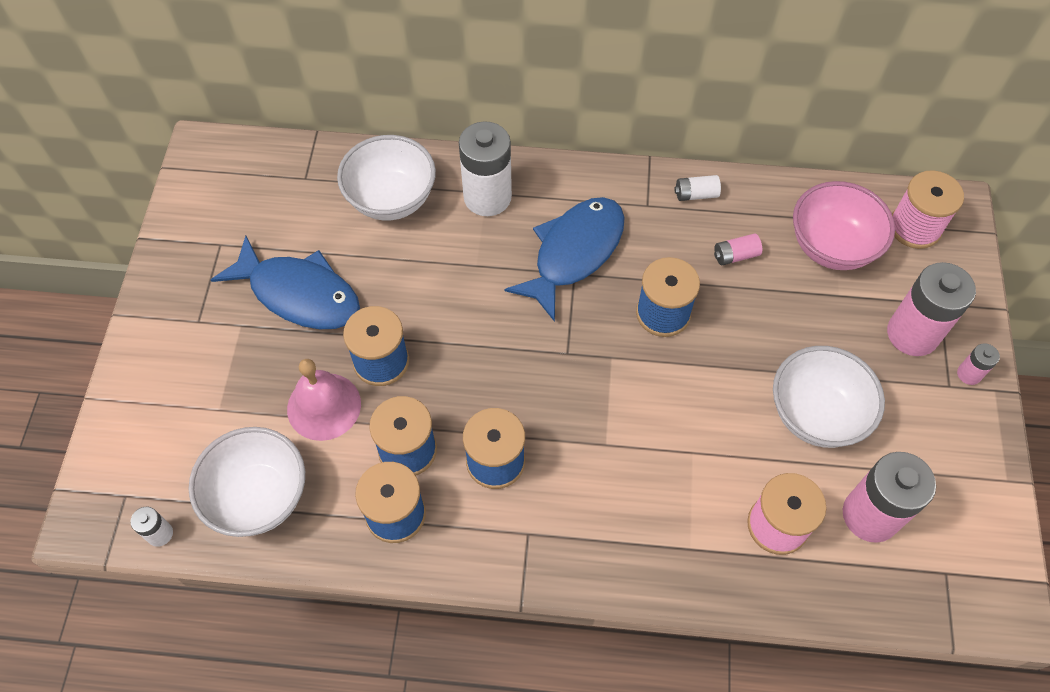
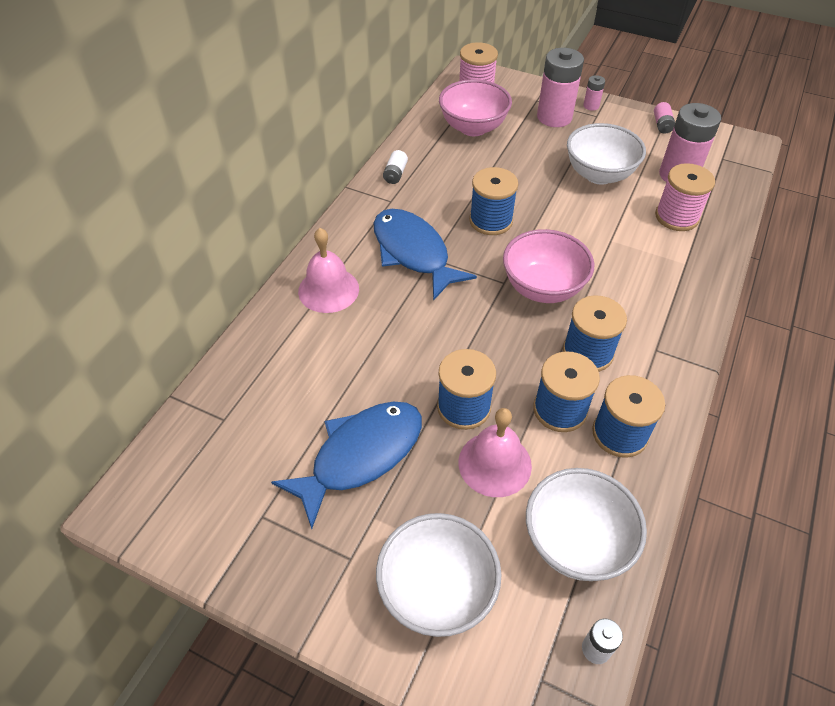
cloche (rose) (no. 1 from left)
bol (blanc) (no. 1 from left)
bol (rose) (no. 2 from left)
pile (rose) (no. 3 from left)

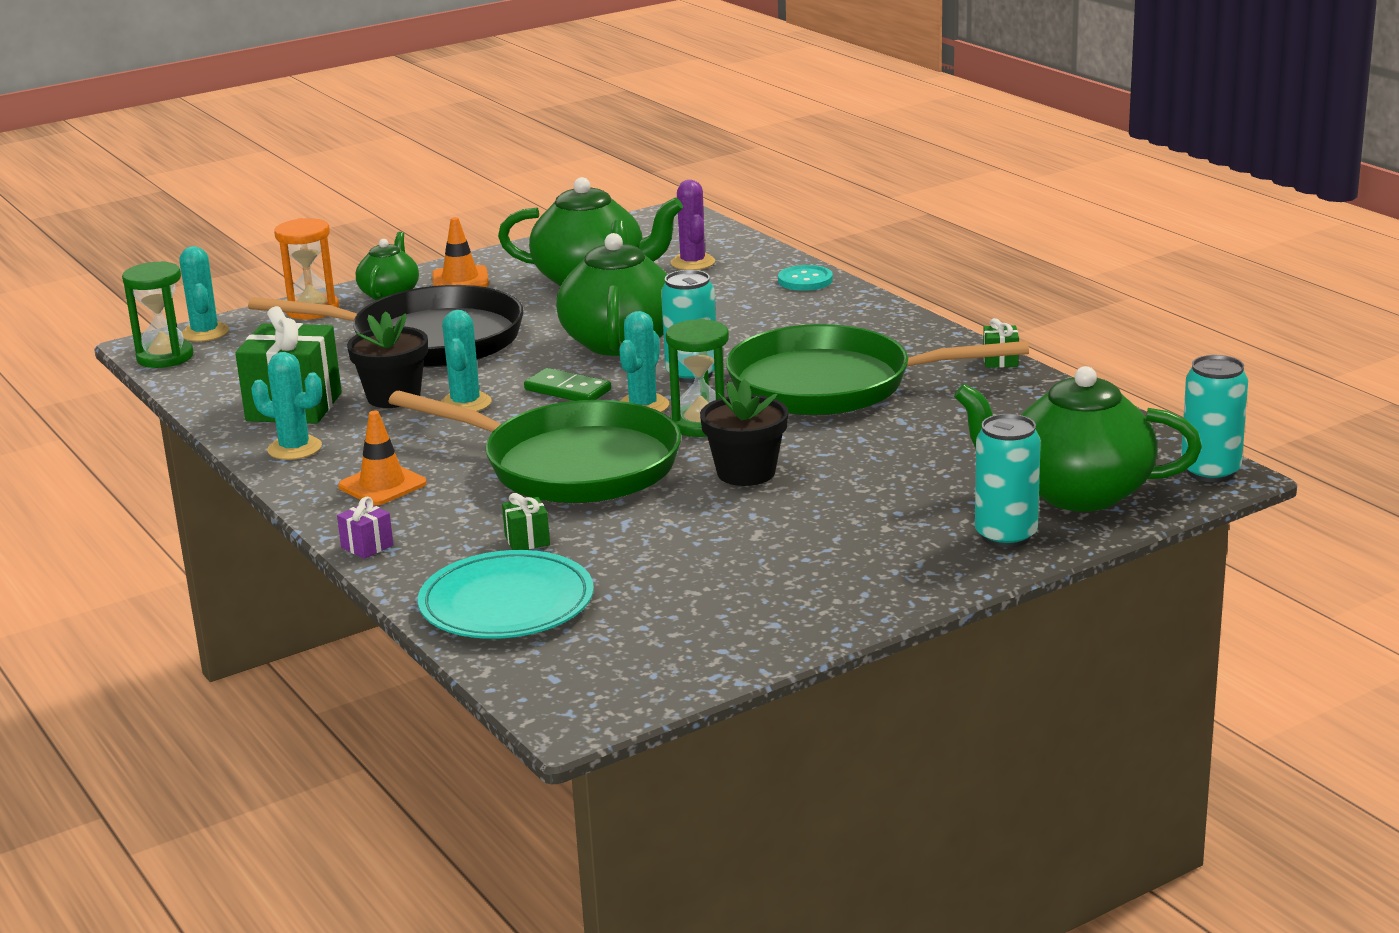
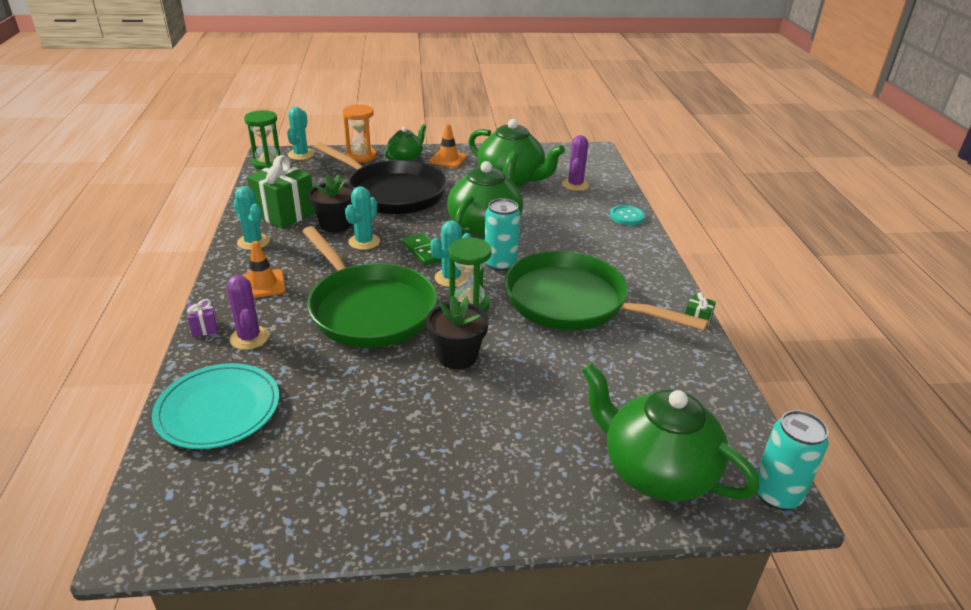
cactus (violet) (no. 1 from left)
cadeau (vert) (no. 2 from left in the first image)
canette (turquoise) (no. 2 from left in the first image)

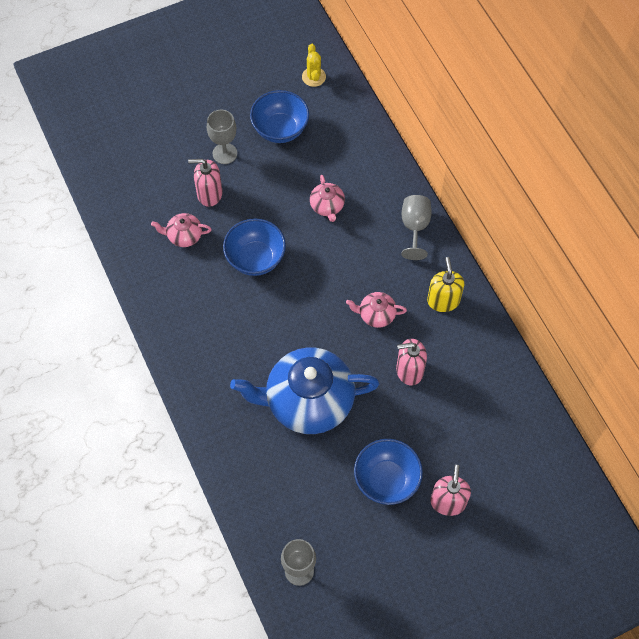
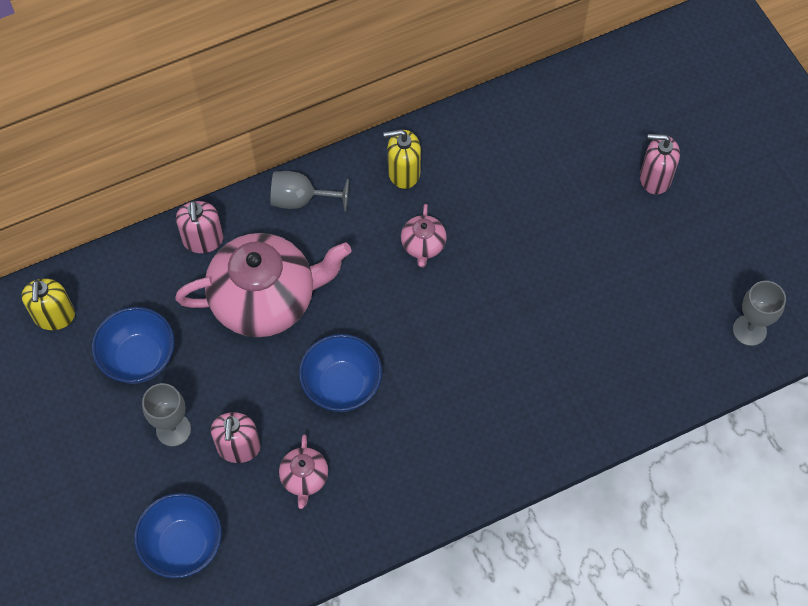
distributeur de savon (jaune) (no. 1 from left)
bol (bleu) (no. 2 from left)
théière (rose) (no. 1 from left)
distributeur de savon (rose) (no. 1 from left)
théière (bleu)

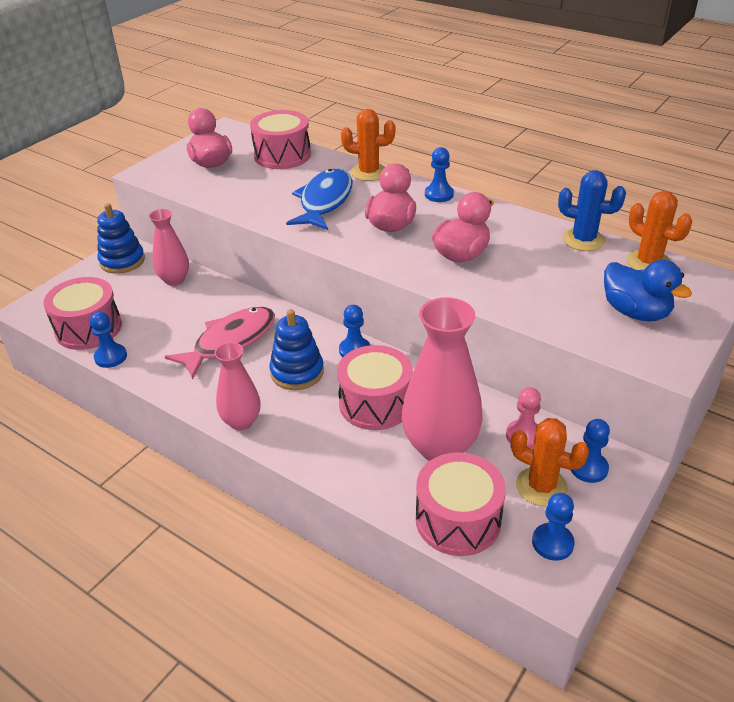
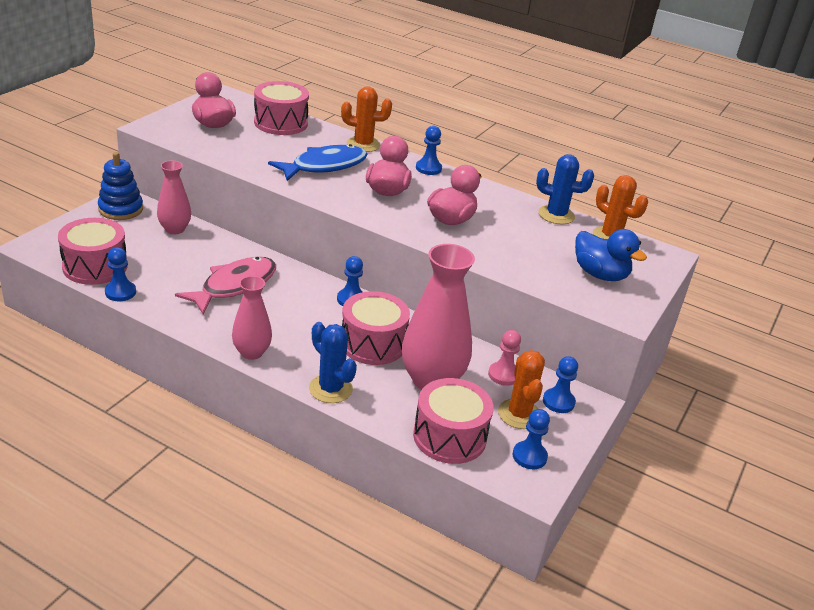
poisson (bleu)
cactus (bleu) (no. 1 from left)
cactus (orange) (no. 2 from left)
jouet à empiler (bleu) (no. 2 from left in the first image)

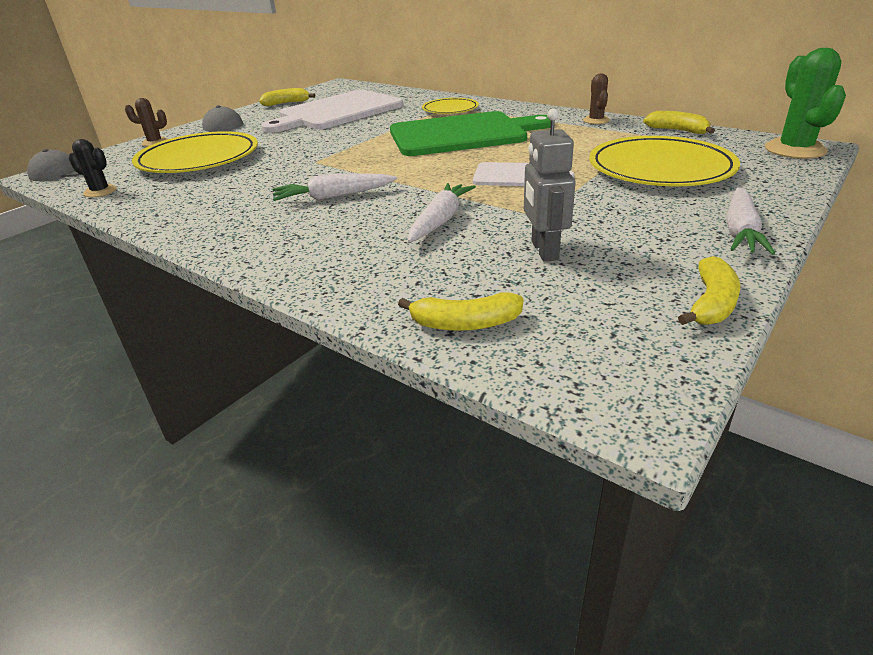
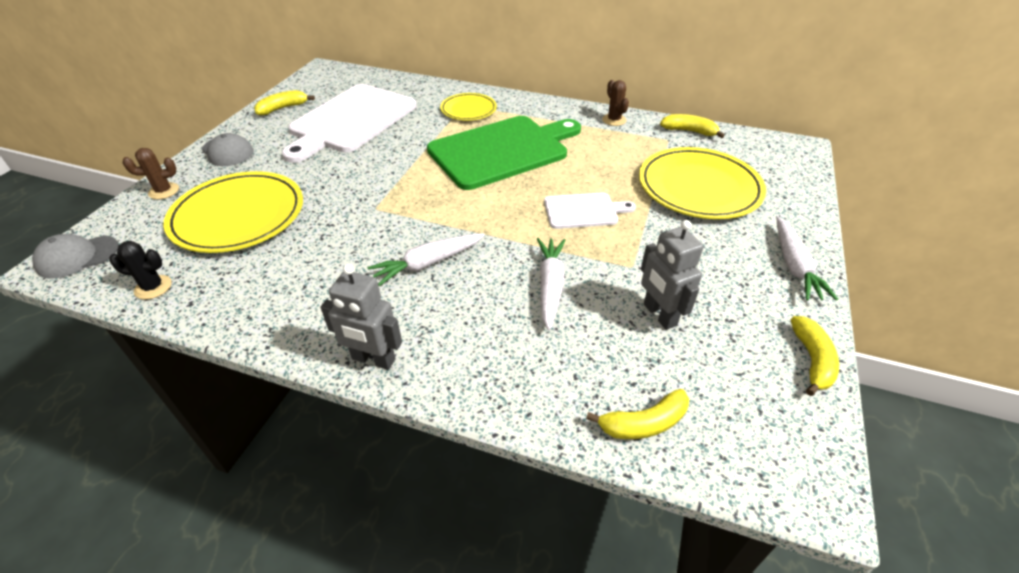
robot (gris) (no. 1 from left)
cactus (vert)

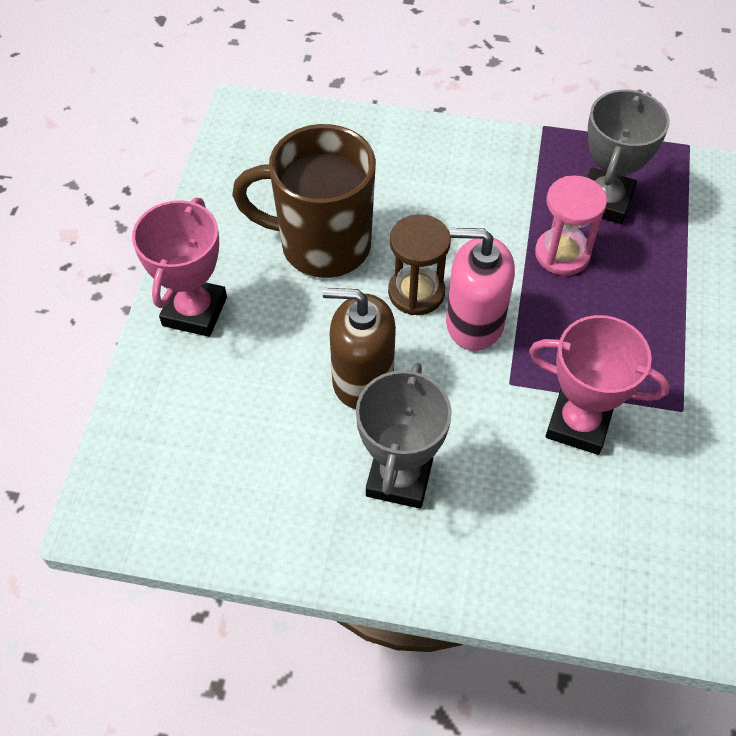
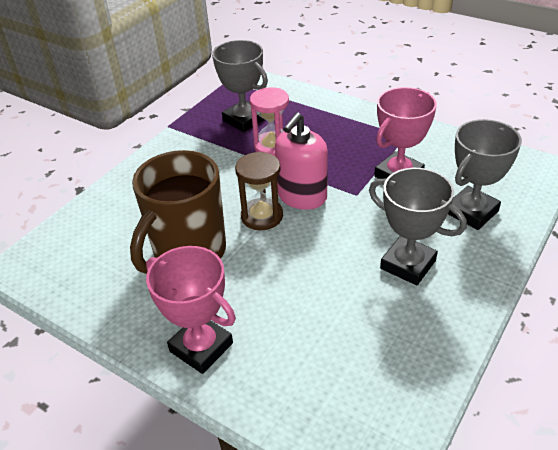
trophée (gris) (no. 3 from left)
distributeur de savon (marron)

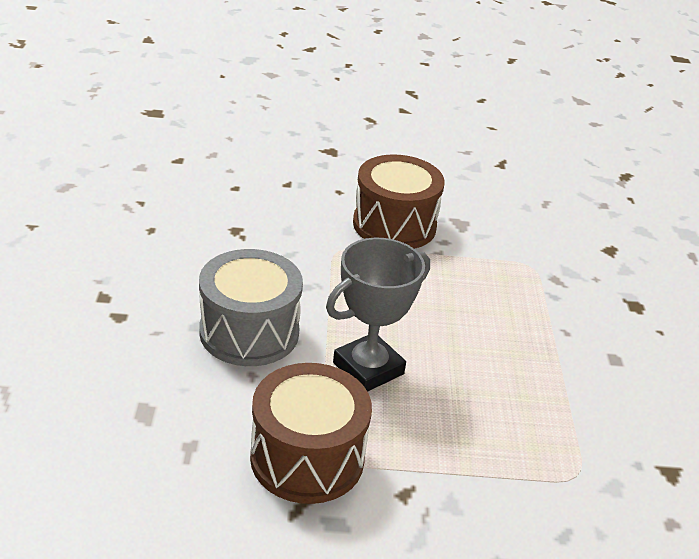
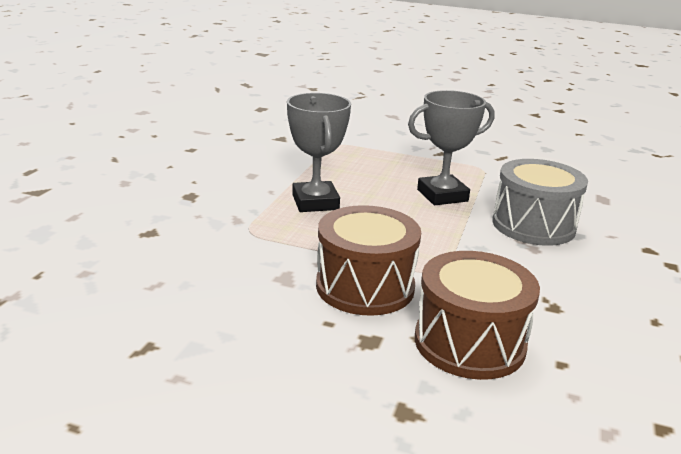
trophée (gris) (no. 1 from left)
tambour (marron) (no. 2 from left)

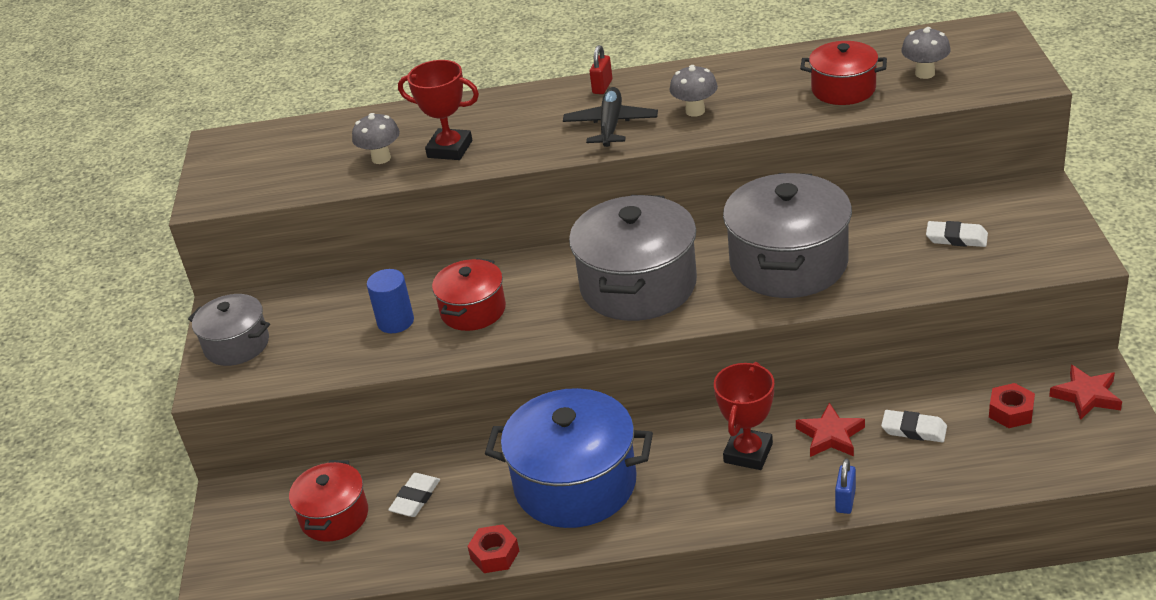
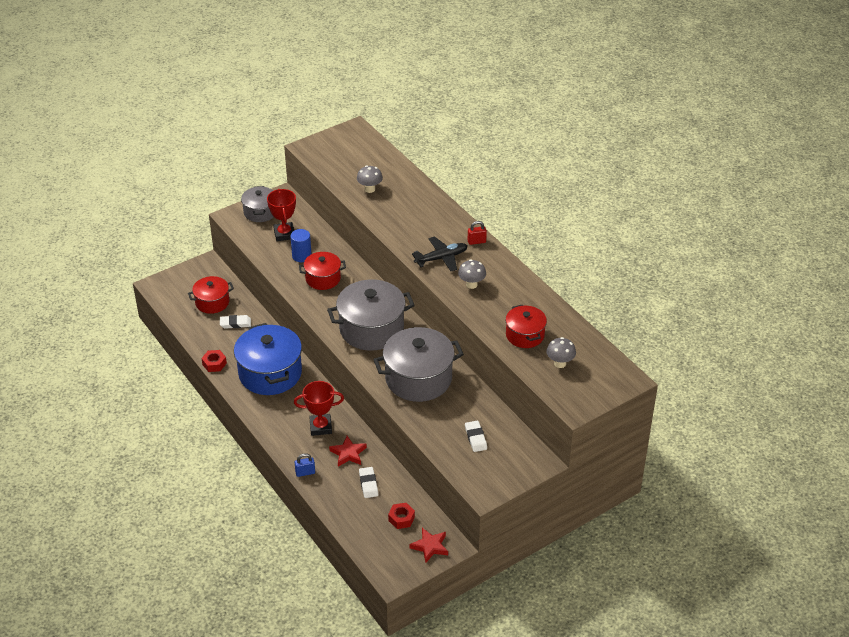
trophée (rouge) (no. 1 from left)

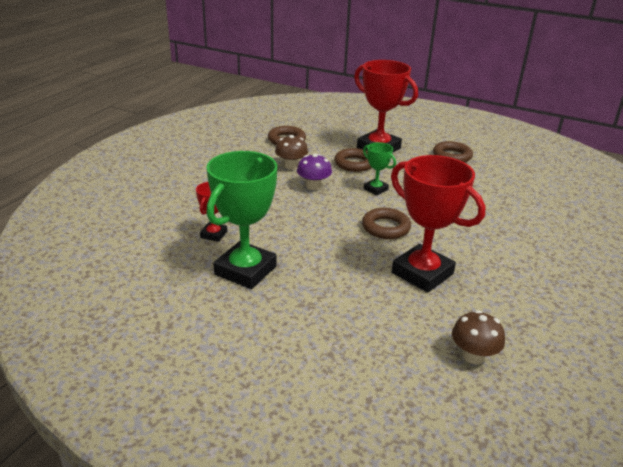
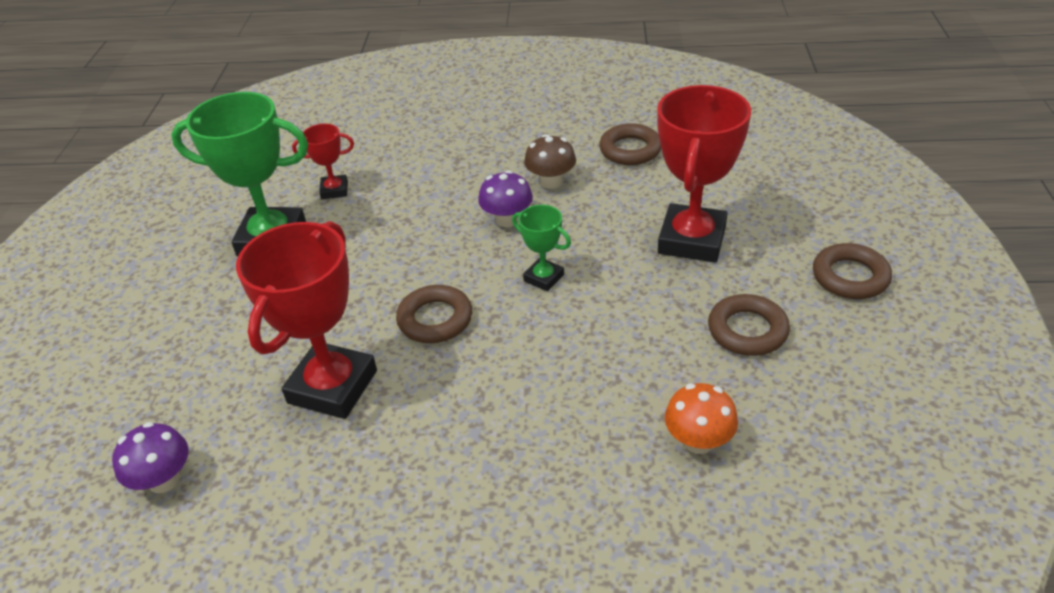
champignon (violet) (no. 1 from left)
trophée (vert) (no. 2 from left)
champignon (orange)
anneau (marron) (no. 4 from left)

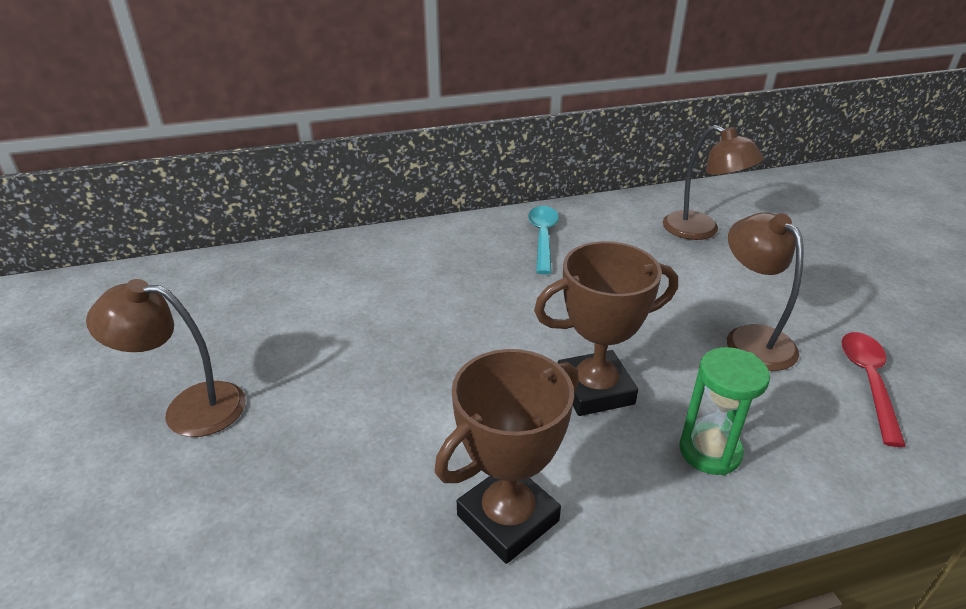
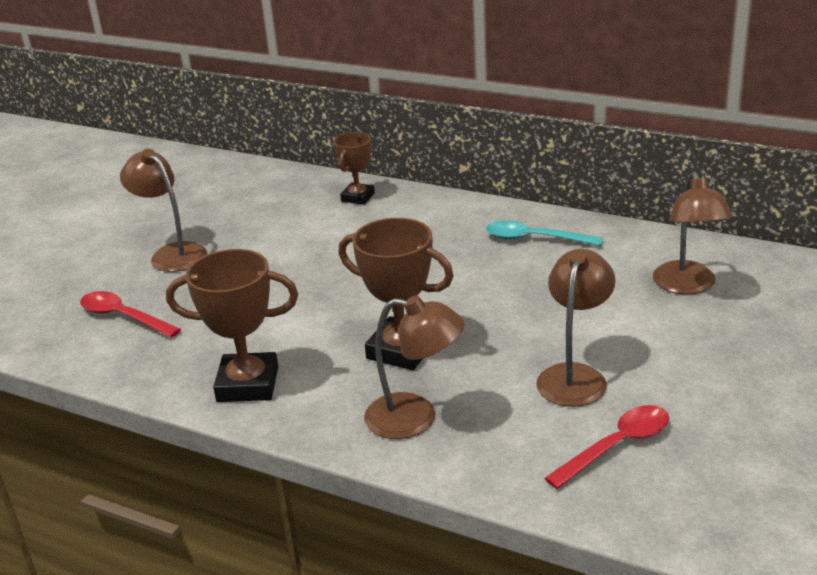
cuillère (rouge) (no. 1 from left)
trophée (marron) (no. 2 from left)
lampe (marron) (no. 2 from left)
cuillère (turquoise)

